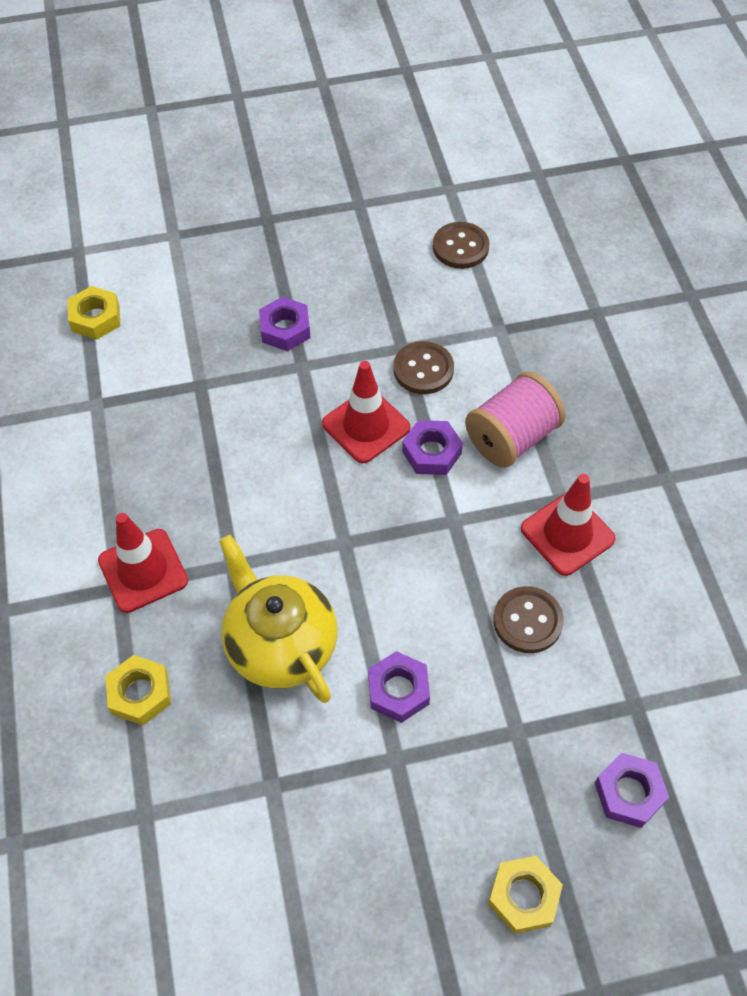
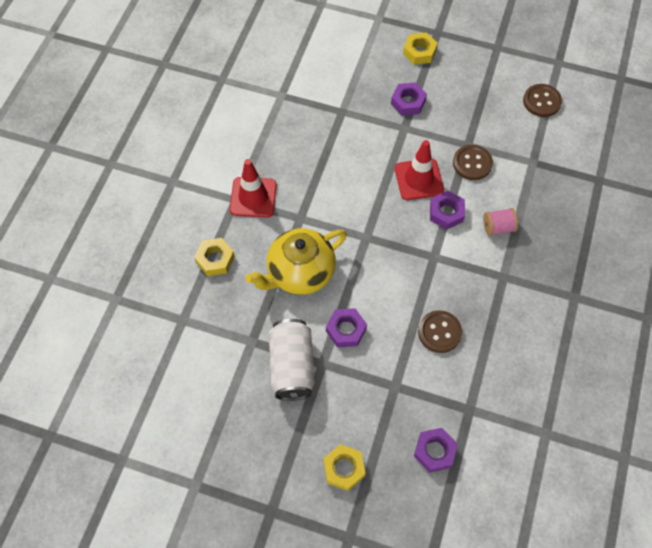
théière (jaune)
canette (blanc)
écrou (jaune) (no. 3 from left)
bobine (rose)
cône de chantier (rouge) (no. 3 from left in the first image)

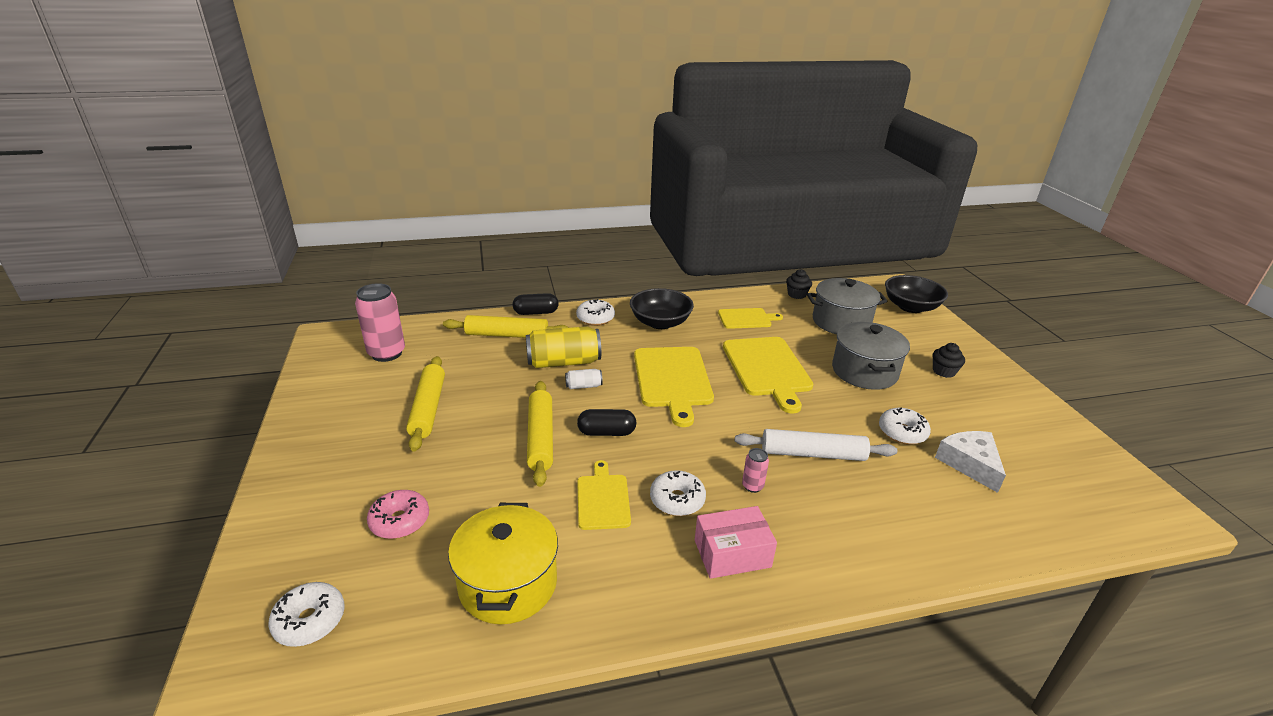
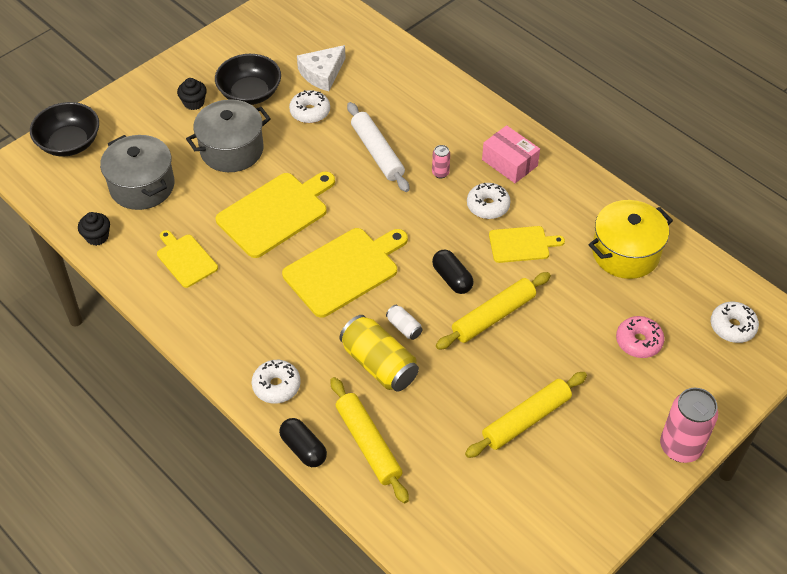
bol (noir) (no. 2 from left)
planche à découper (jaune) (no. 4 from left)
canette (rose) (no. 2 from left)

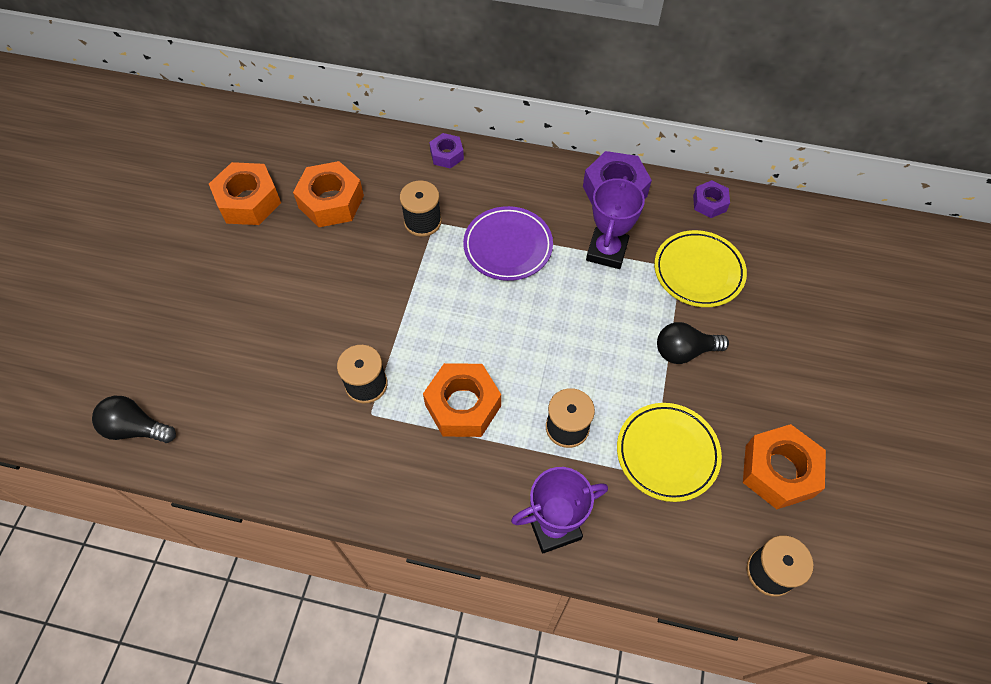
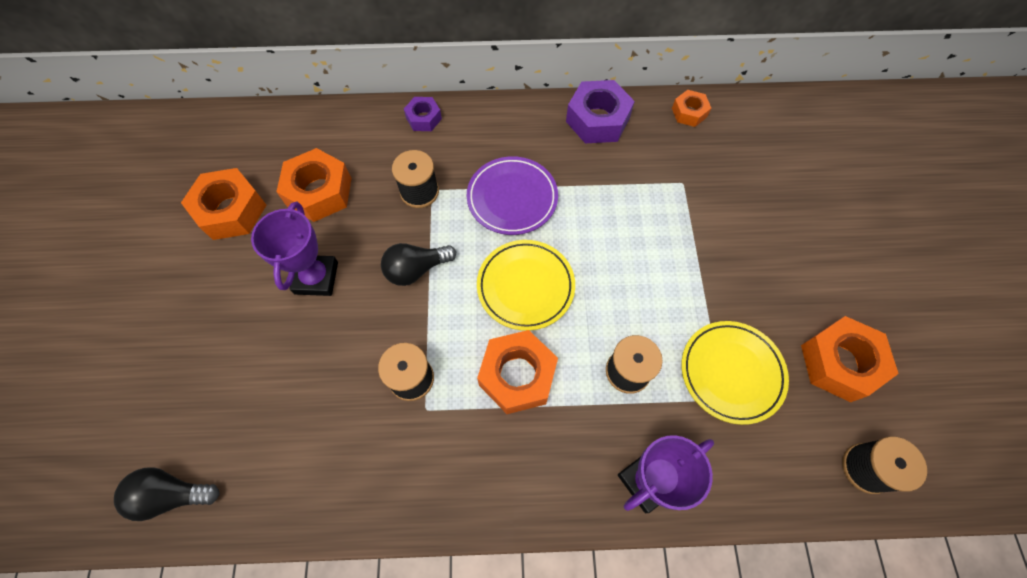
trophée (violet) (no. 1 from left)
ampoule (noir) (no. 2 from left)
assiette (jaune) (no. 1 from left)
écrou (orange) (no. 4 from left)

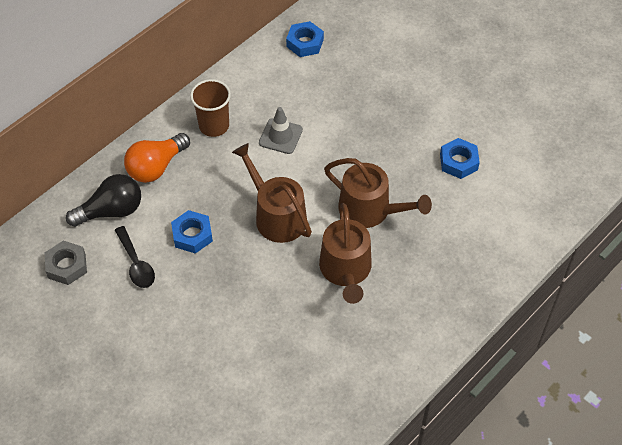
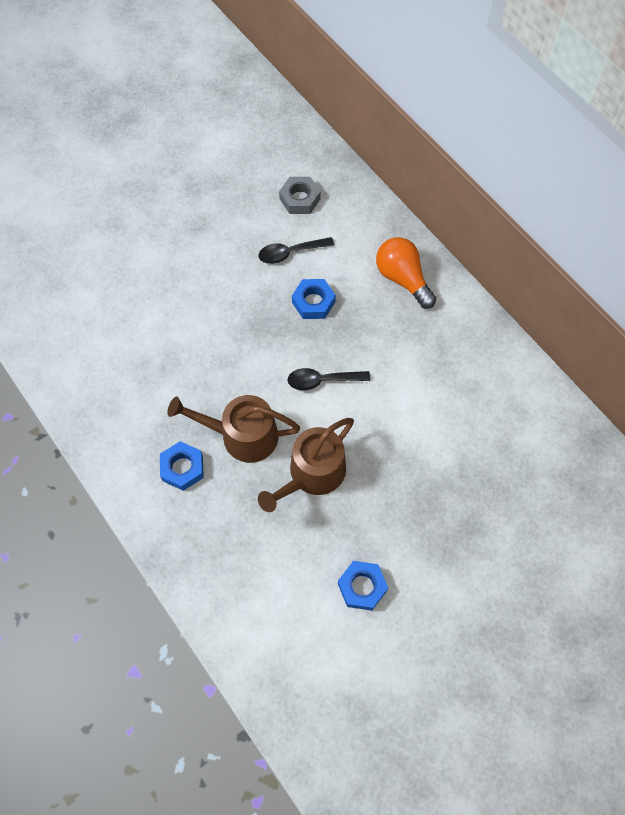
écrou (bleu) (no. 1 from left)
cuillère (noir) (no. 2 from left)
ampoule (noir)
gobelet (marron)
cône de chantier (gris)

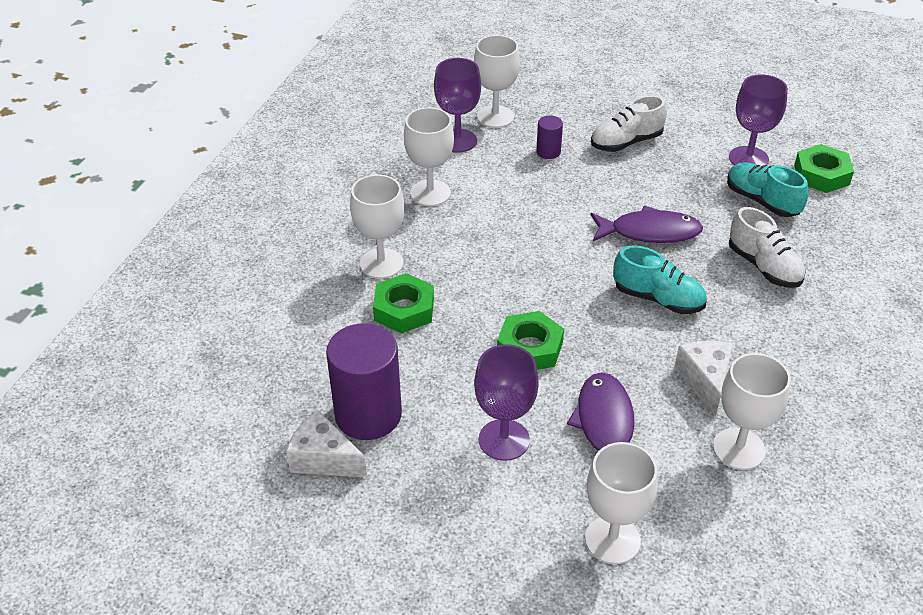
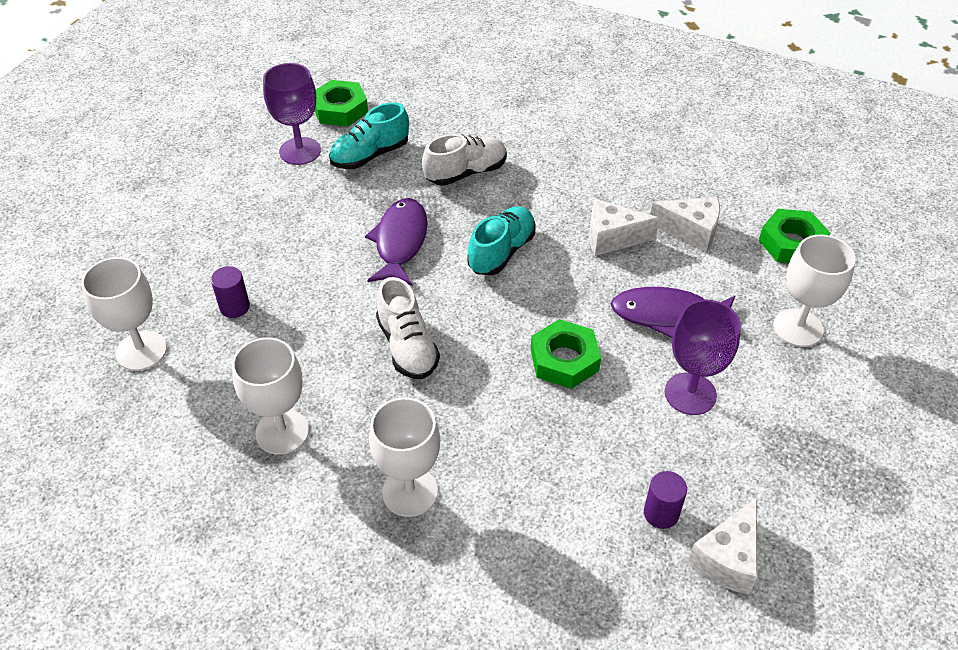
chaussure (blanc) (no. 1 from left)
cylindre (violet) (no. 2 from left)
fromage (blanc) (no. 2 from left)
écrou (vert) (no. 3 from left)
verre à pied (violet) (no. 1 from left in the first image)

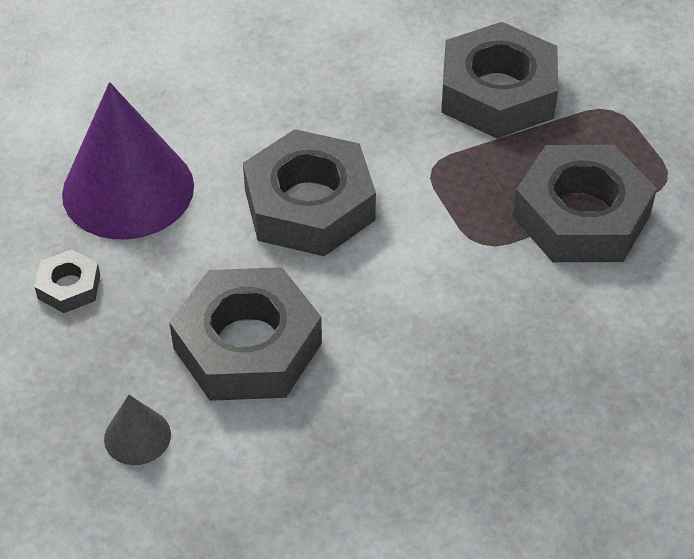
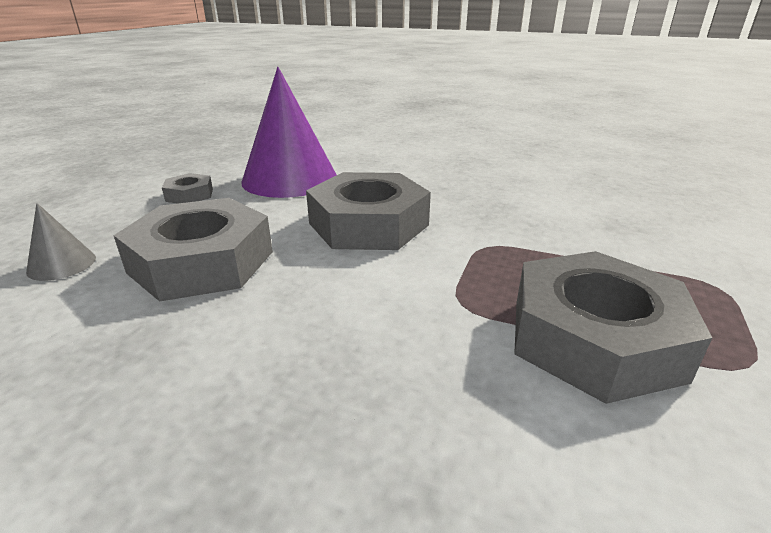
écrou (gris) (no. 4 from left in the first image)

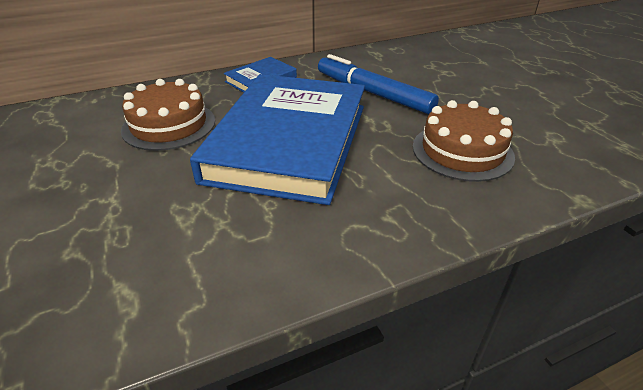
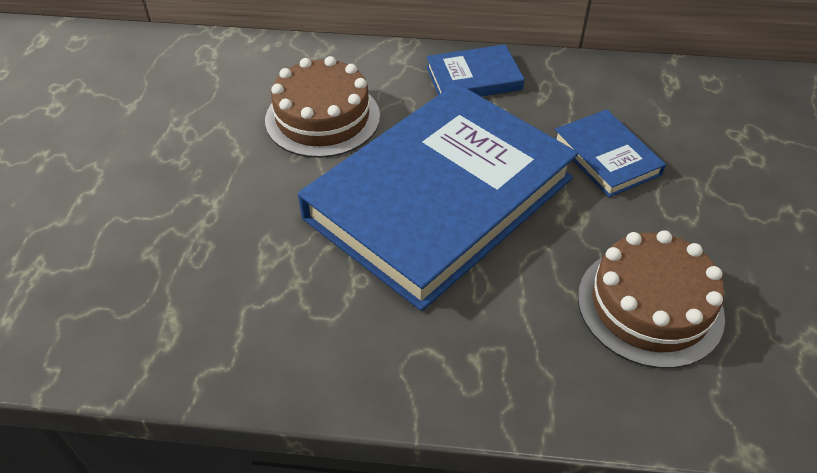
livre (bleu) (no. 3 from left)

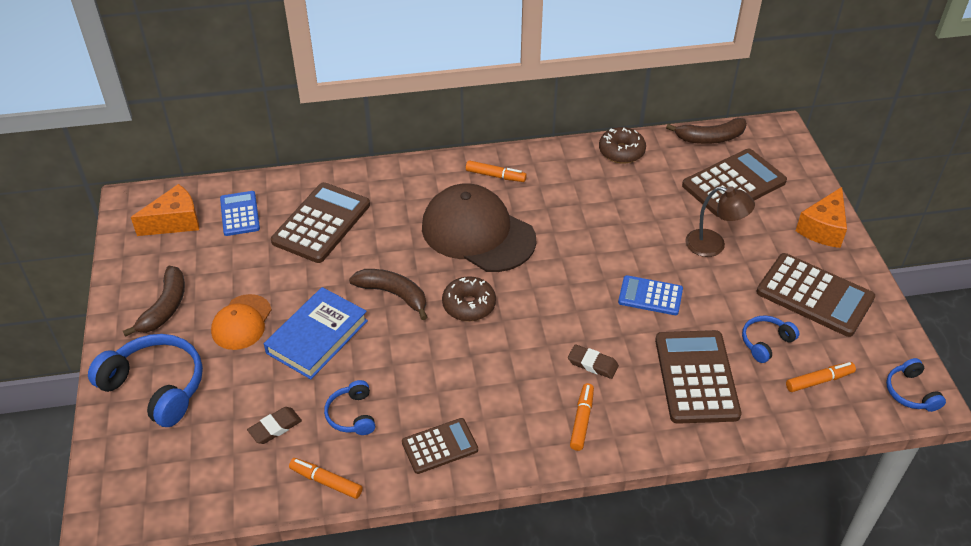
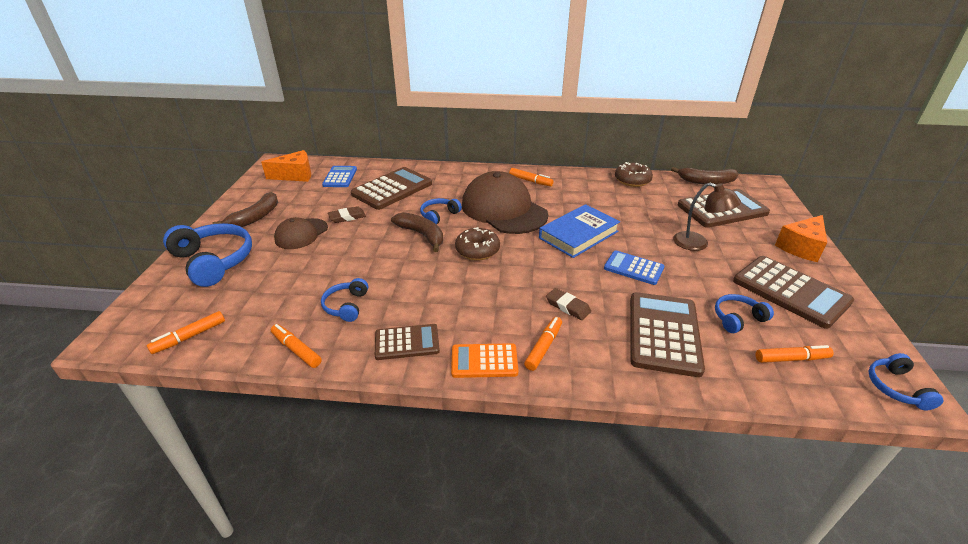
feutre (orange) (no. 1 from left)
casquette (marron) (no. 1 from left)
gomme (marron) (no. 1 from left)
casque audio (bleu) (no. 3 from left)
calculatrice (orange)
livre (bleu)

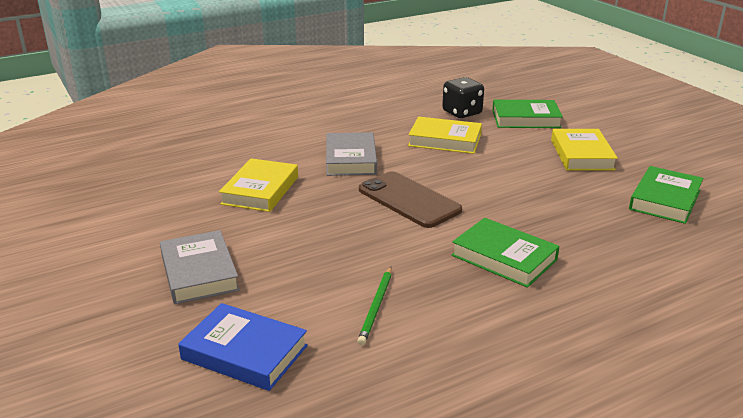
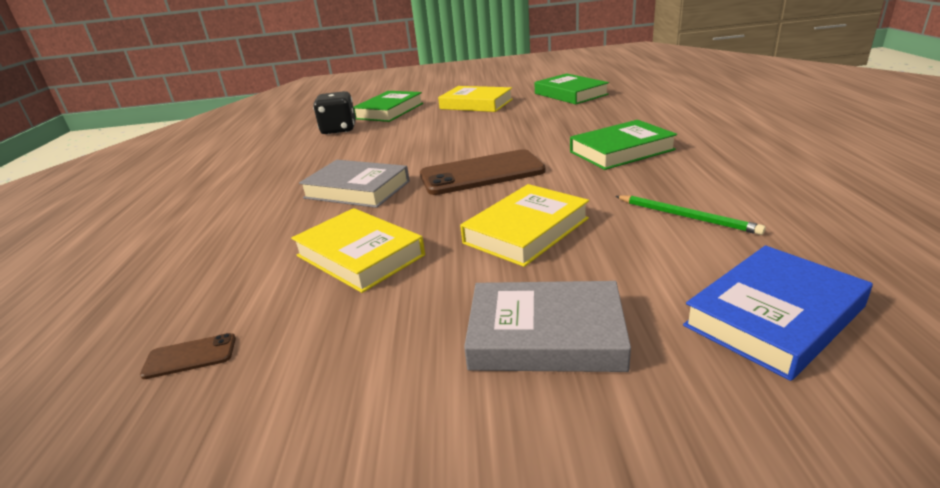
téléphone (marron) (no. 1 from left)
livre (jaune) (no. 3 from left)

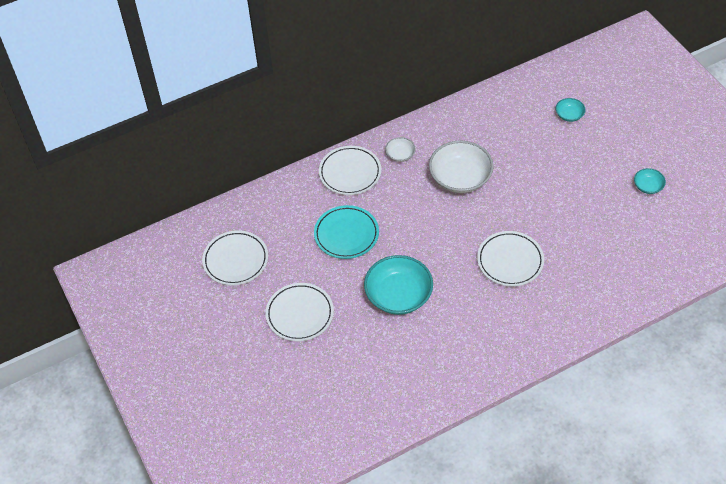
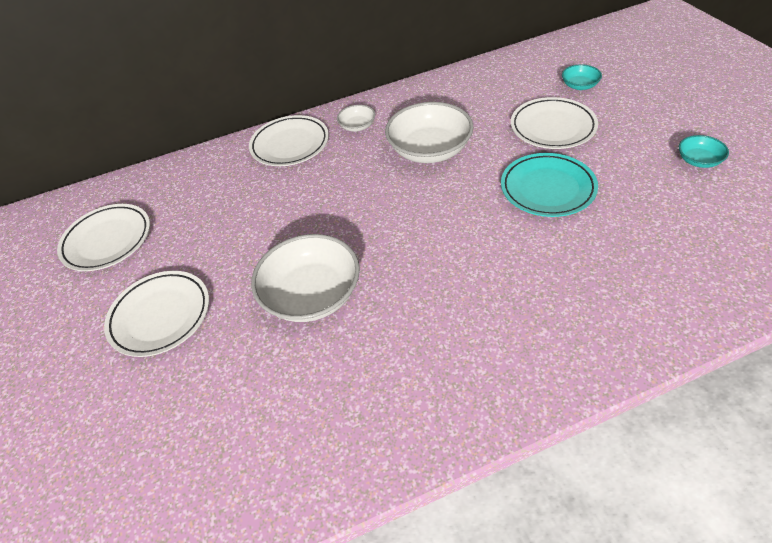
bol (blanc) (no. 1 from left)
assiette (turquoise)
assiette (blanc) (no. 4 from left)

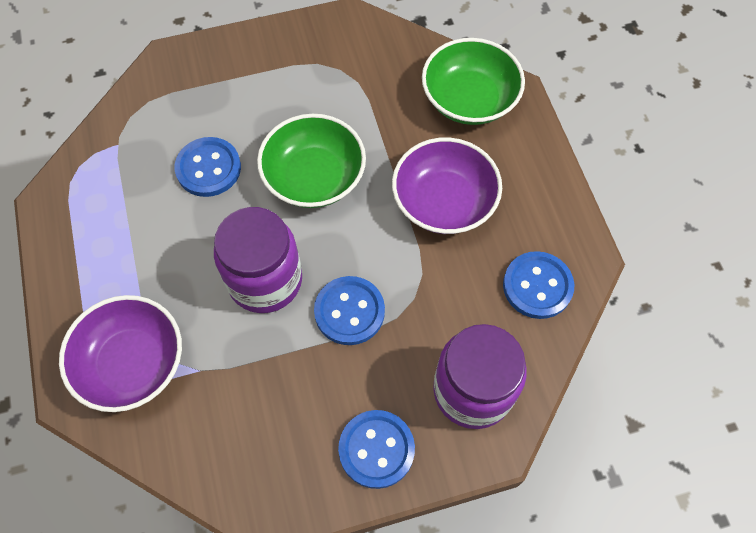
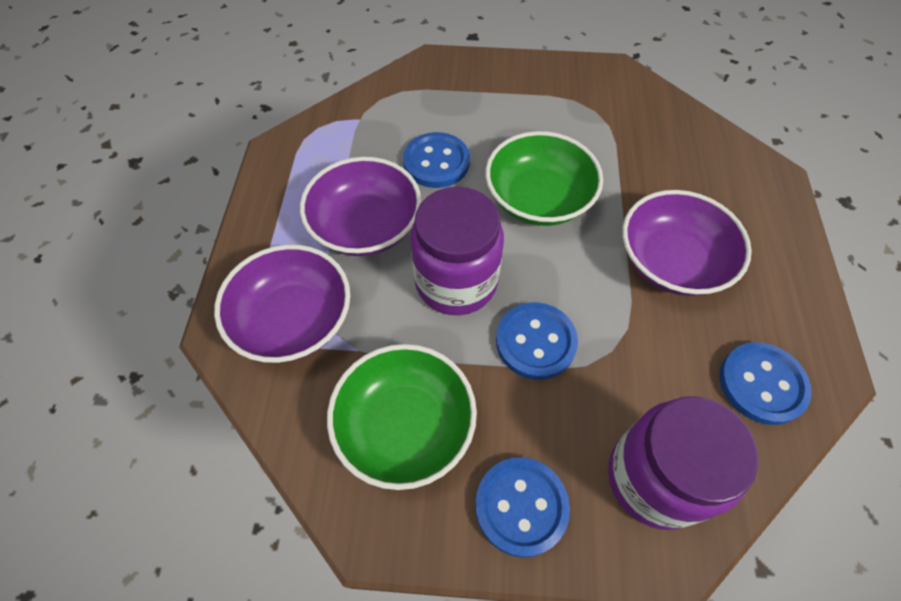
bol (violet) (no. 2 from left)
bol (vert) (no. 1 from left)

